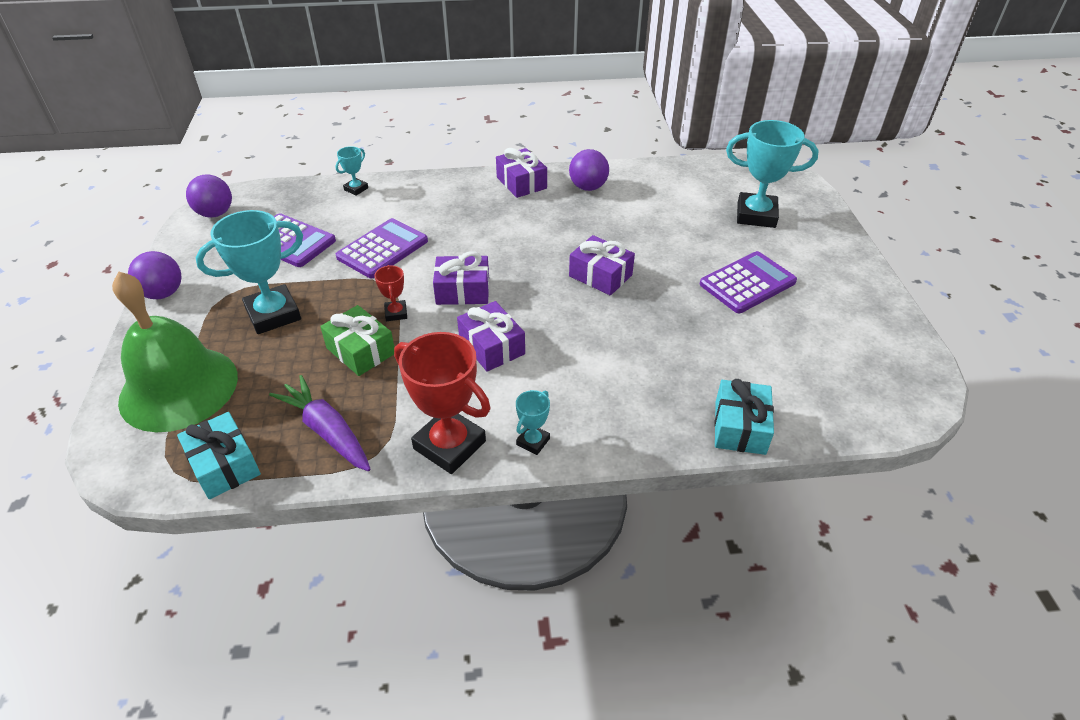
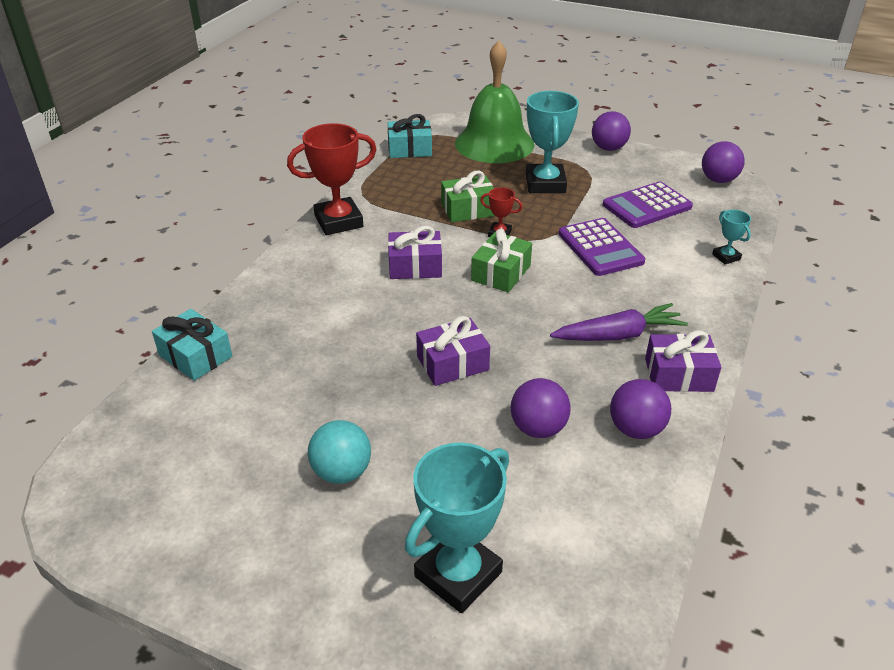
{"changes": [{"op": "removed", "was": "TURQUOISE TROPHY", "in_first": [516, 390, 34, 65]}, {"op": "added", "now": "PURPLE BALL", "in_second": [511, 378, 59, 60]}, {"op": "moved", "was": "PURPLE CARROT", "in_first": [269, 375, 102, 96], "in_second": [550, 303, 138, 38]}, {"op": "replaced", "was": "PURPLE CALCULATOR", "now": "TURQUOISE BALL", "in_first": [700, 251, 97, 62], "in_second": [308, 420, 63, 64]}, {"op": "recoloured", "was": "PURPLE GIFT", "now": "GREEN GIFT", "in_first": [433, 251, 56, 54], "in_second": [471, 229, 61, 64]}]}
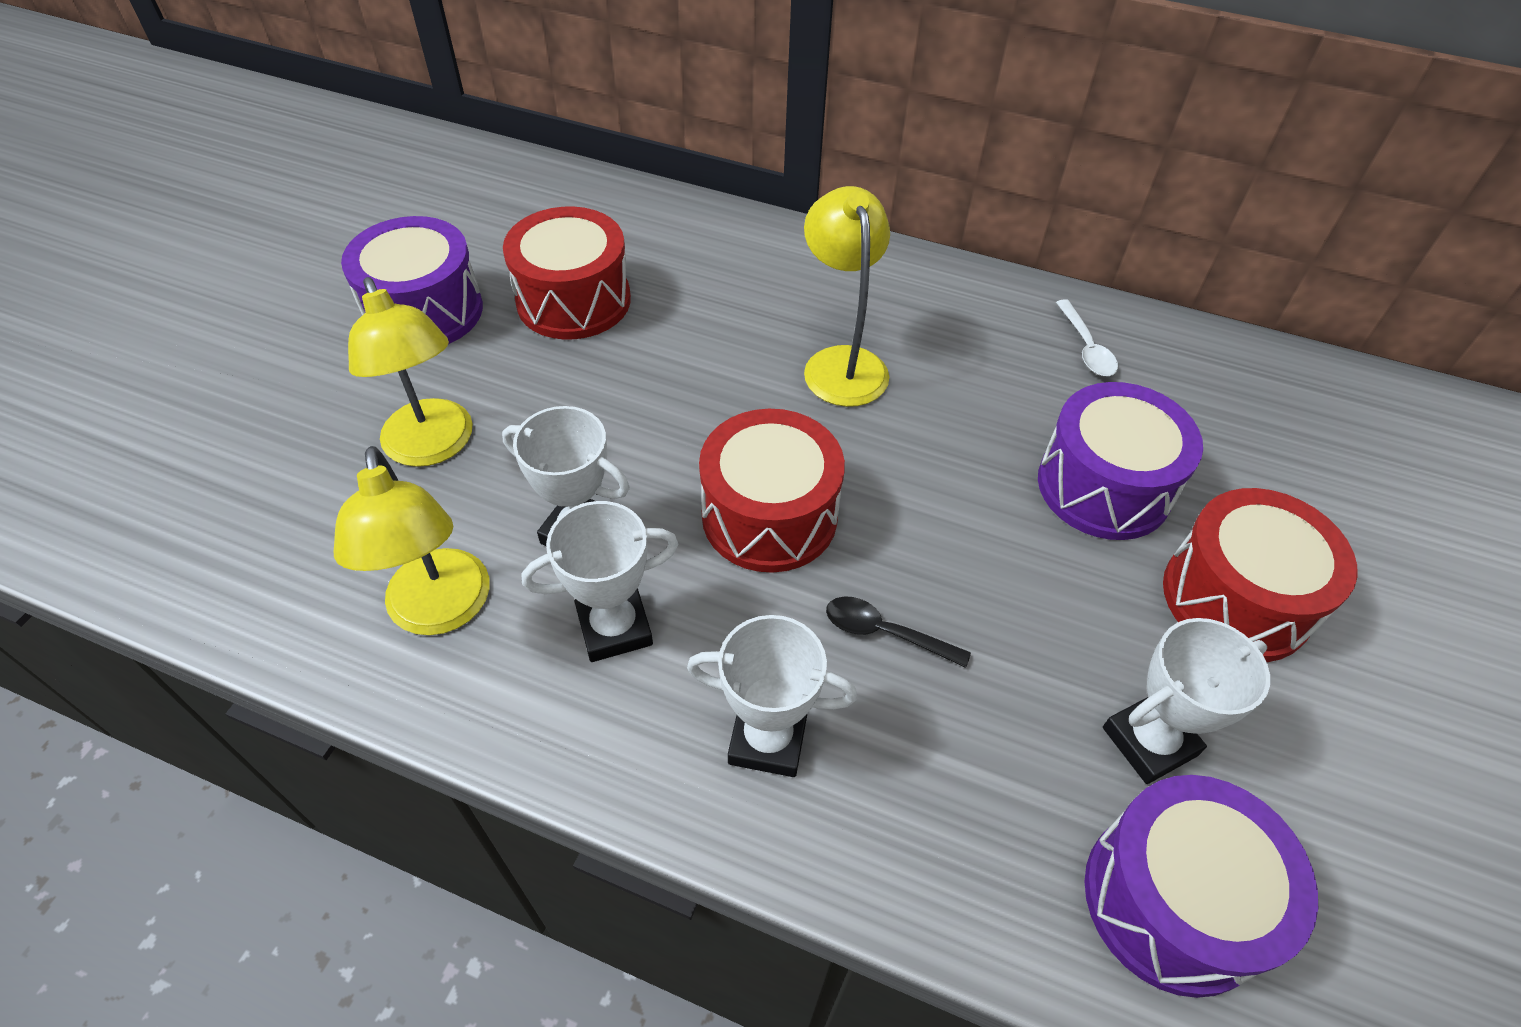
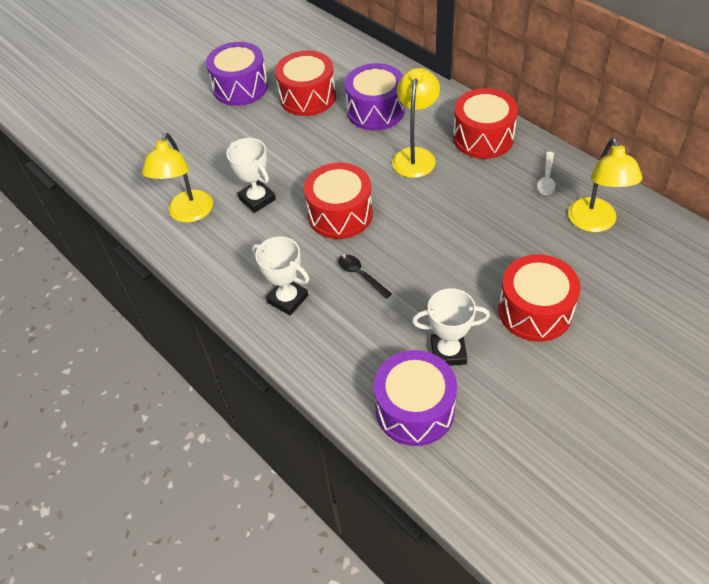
{"changes": [{"op": "removed", "was": "WHITE TROPHY", "in_first": [522, 501, 157, 161]}, {"op": "added", "now": "RED DRUM", "in_second": [453, 88, 65, 71]}, {"op": "moved", "was": "YELLOW LAMP", "in_first": [348, 277, 125, 190], "in_second": [568, 138, 74, 94]}, {"op": "moved", "was": "PURPLE DRUM", "in_first": [1038, 382, 165, 158], "in_second": [345, 63, 60, 68]}]}
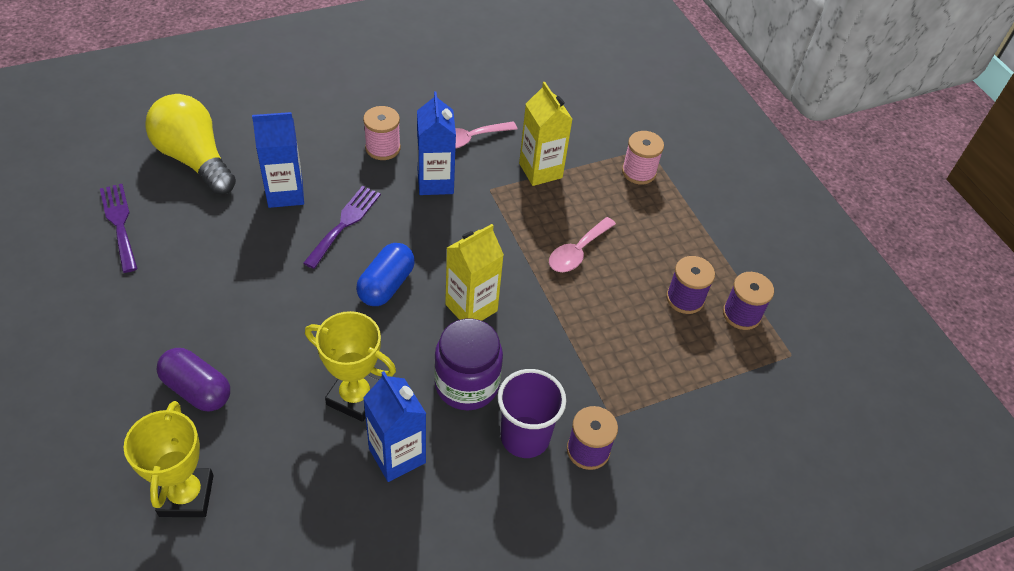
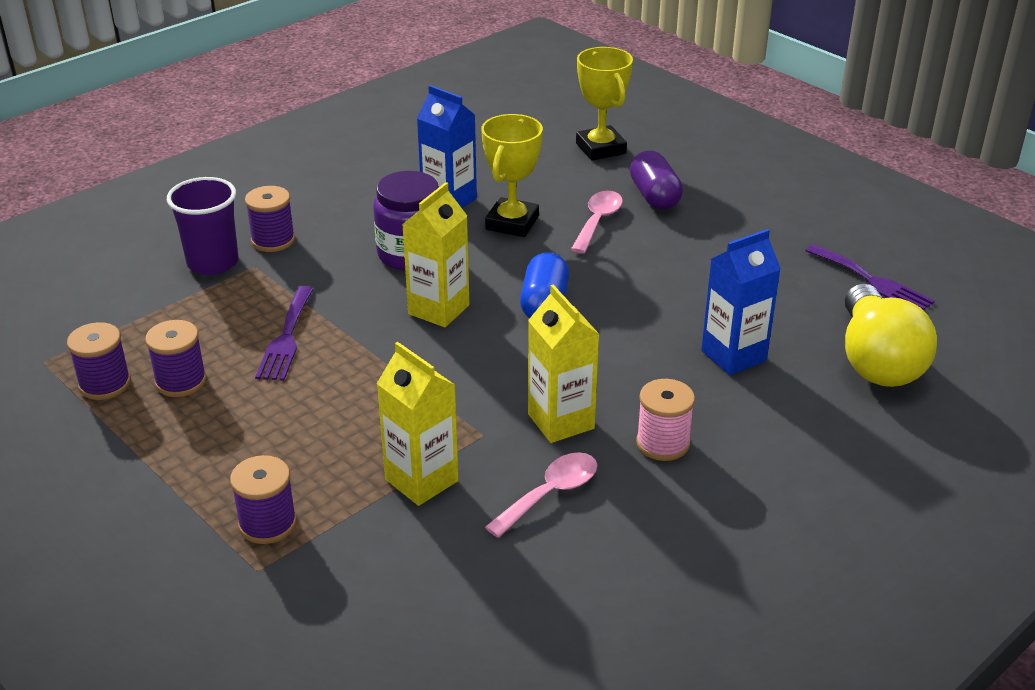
{"changes": [{"op": "moved", "was": "PURPLE FORK", "in_first": [303, 186, 78, 83], "in_second": [255, 286, 58, 95]}, {"op": "moved", "was": "PURPLE CUP", "in_first": [498, 369, 68, 89], "in_second": [167, 177, 71, 98]}, {"op": "moved", "was": "PINK SPOON", "in_first": [549, 217, 67, 55], "in_second": [571, 191, 52, 62]}, {"op": "recoloured", "was": "BLUE CARTON", "now": "YELLOW CARTON", "in_first": [417, 92, 39, 103], "in_second": [528, 284, 72, 159]}, {"op": "recoloured", "was": "PINK SPOOL", "now": "PURPLE SPOOL", "in_first": [622, 131, 42, 53], "in_second": [230, 455, 67, 89]}, {"op": "turned", "was": "YELLOW LIGHT BULB", "in_first": [145, 94, 91, 101], "in_second": [845, 284, 92, 103], "clockwise": 60}, {"op": "turned", "was": "PURPLE CAPSULE", "in_first": [156, 348, 74, 64], "in_second": [630, 151, 53, 59], "clockwise": 60}, {"op": "turned", "was": "YELLOW TROPHY", "in_first": [305, 311, 91, 111], "in_second": [481, 114, 62, 123], "clockwise": -75}]}
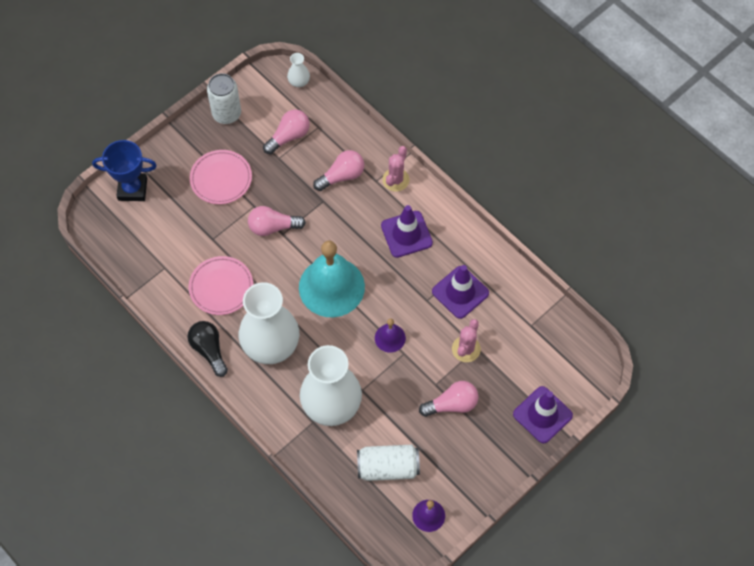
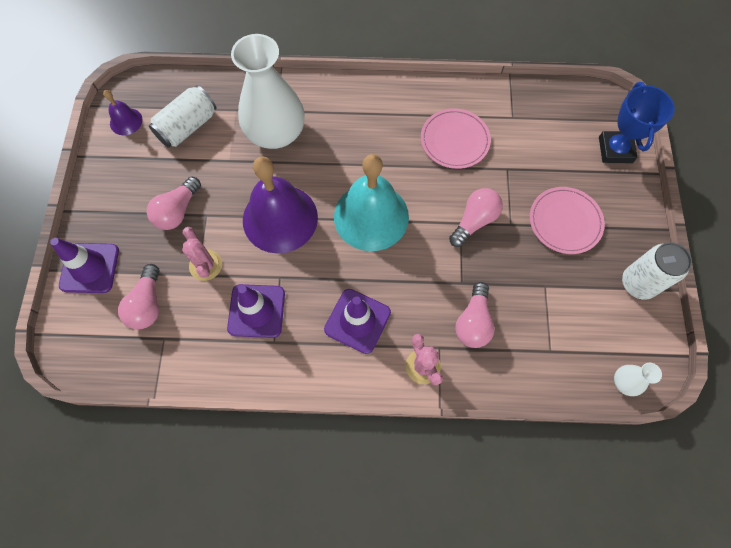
{"changes": [{"op": "removed", "was": "BLACK LIGHT BULB", "in_first": [188, 321, 40, 56]}, {"op": "removed", "was": "WHITE VASE", "in_first": [239, 282, 60, 82]}, {"op": "moved", "was": "PINK LIGHT BULB", "in_first": [263, 109, 47, 45], "in_second": [118, 264, 42, 65]}, {"op": "turned", "was": "BLUE TROPHY", "in_first": [92, 140, 65, 61], "in_second": [599, 82, 76, 81], "clockwise": -45}, {"op": "resized", "was": "PURPLE BELL", "in_first": [375, 318, 31, 35], "in_second": [243, 156, 75, 98], "ratio": 2.17}]}
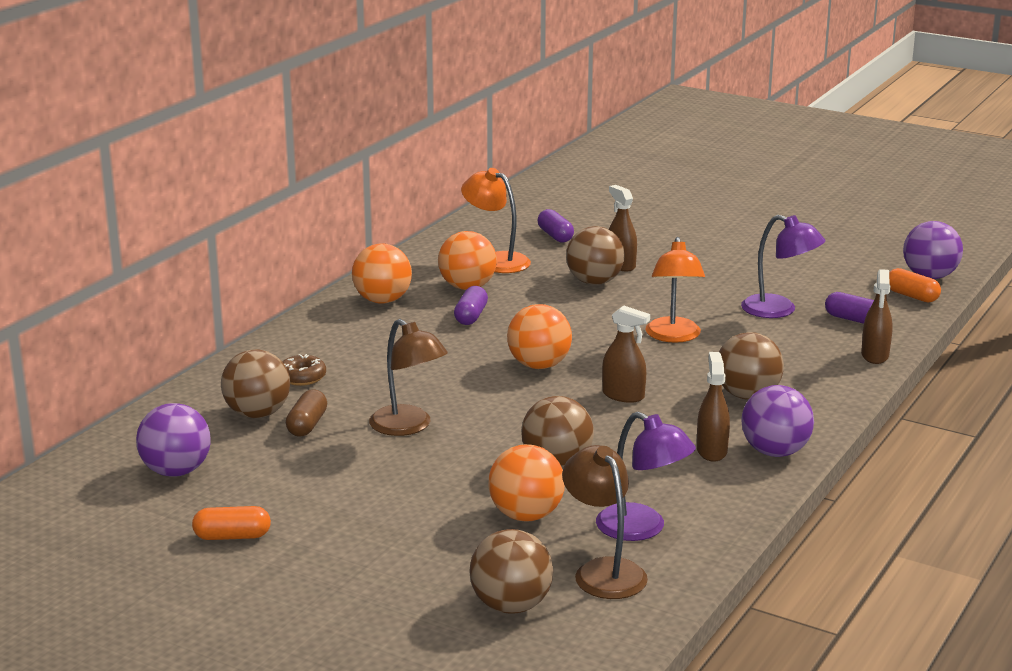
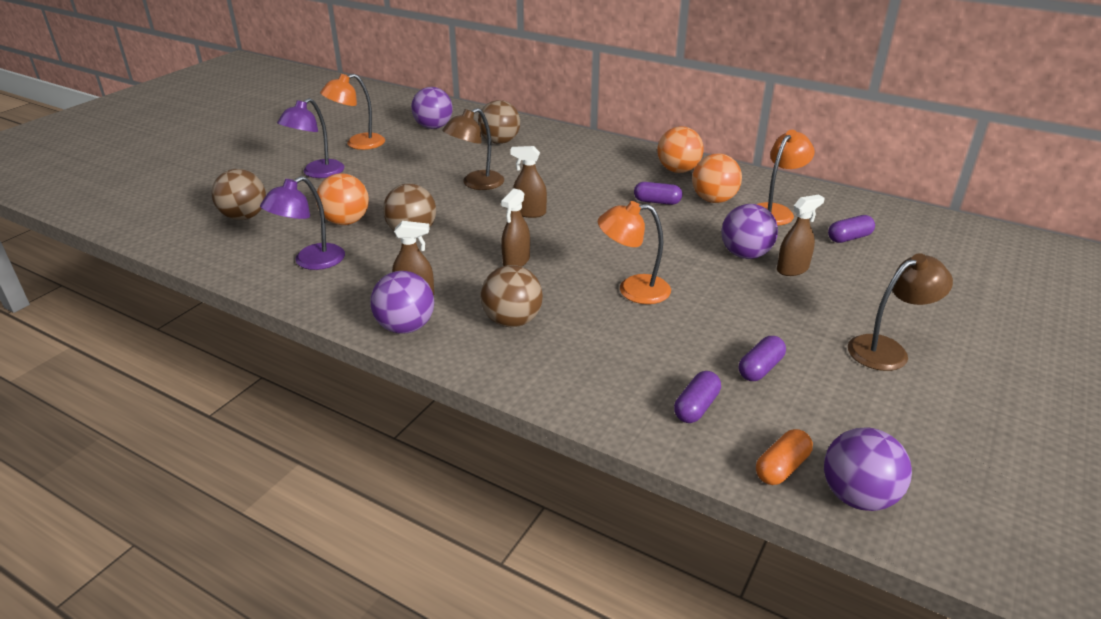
{"changes": [{"op": "removed", "was": "BROWN DONUT", "in_first": [282, 354, 44, 32]}, {"op": "removed", "was": "BROWN CAPSULE", "in_first": [286, 390, 41, 46]}, {"op": "removed", "was": "ORANGE BALL", "in_first": [507, 304, 65, 65]}, {"op": "added", "now": "PURPLE CAPSULE", "in_second": [739, 336, 47, 45]}, {"op": "moved", "was": "BROWN LAMP", "in_first": [562, 445, 86, 154], "in_second": [848, 253, 105, 118]}, {"op": "moved", "was": "PURPLE LAMP", "in_first": [741, 215, 85, 103], "in_second": [277, 98, 68, 80]}, {"op": "moved", "was": "BROWN SPRAY BOTTLE", "in_first": [861, 269, 32, 95], "in_second": [510, 146, 37, 72]}, {"op": "replaced", "was": "ORANGE CAPSULE", "now": "ORANGE LAMP", "in_first": [192, 506, 79, 34], "in_second": [320, 74, 65, 76]}, {"op": "recoloured", "was": "BROWN BALL", "now": "PURPLE BALL", "in_first": [566, 226, 59, 59], "in_second": [721, 204, 57, 55]}]}
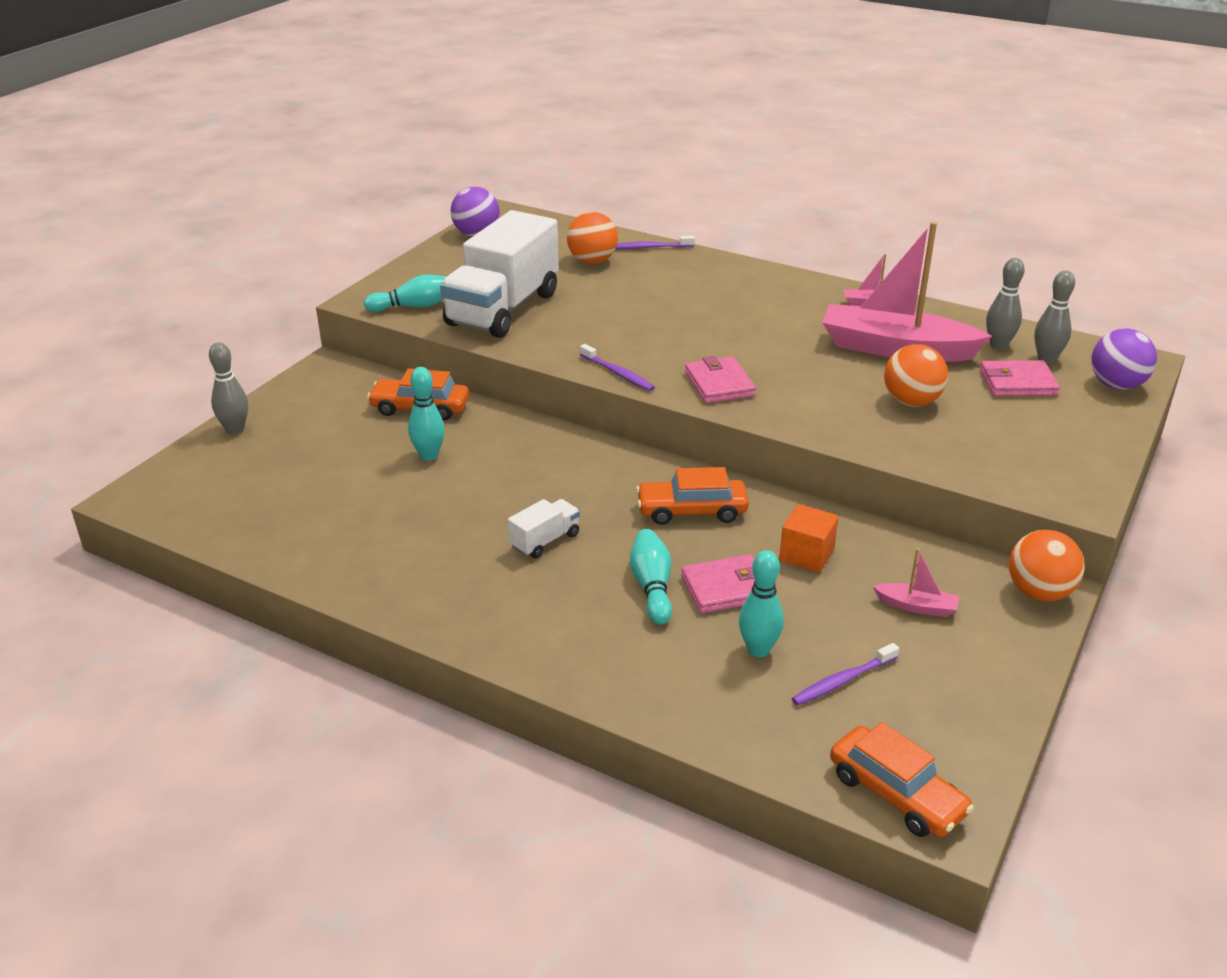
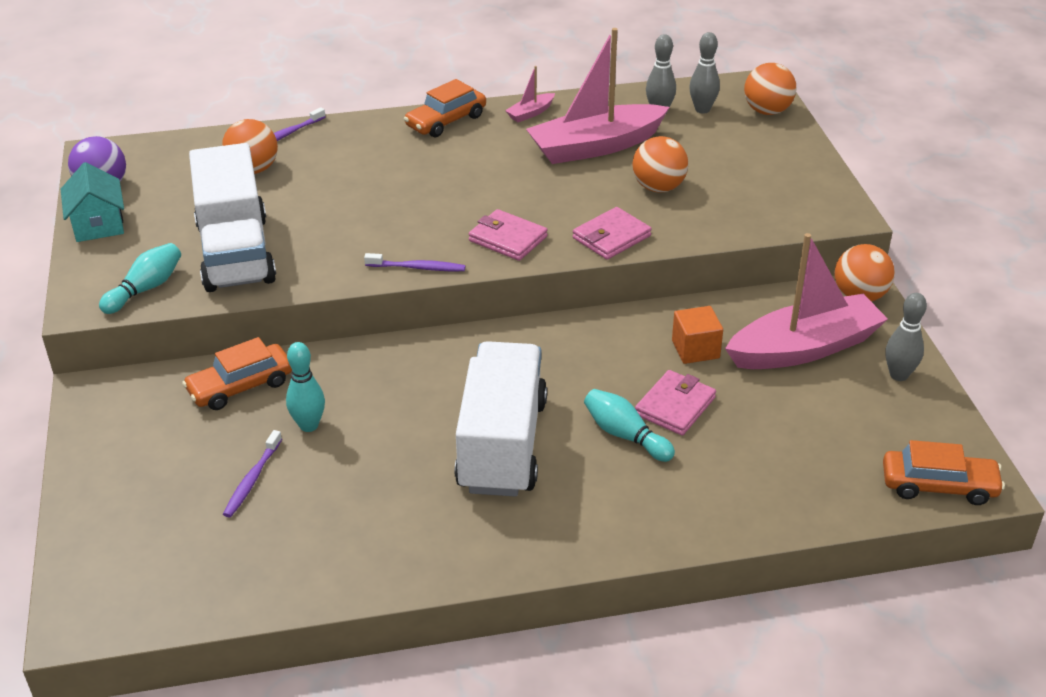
{"changes": [{"op": "removed", "was": "TURQUOISE BOWLING PIN", "in_first": [739, 550, 45, 107]}, {"op": "added", "now": "TURQUOISE HOUSE", "in_second": [60, 162, 64, 80]}, {"op": "moved", "was": "GREY BOWLING PIN", "in_first": [209, 342, 39, 92], "in_second": [886, 293, 41, 88]}, {"op": "moved", "was": "ORANGE CAR", "in_first": [636, 467, 113, 58], "in_second": [404, 79, 82, 58]}, {"op": "moved", "was": "PURPLE TOOTHBRUSH", "in_first": [792, 643, 107, 63], "in_second": [223, 430, 59, 87]}, {"op": "moved", "was": "PINK WALLET", "in_first": [980, 360, 80, 36], "in_second": [573, 207, 79, 53]}, {"op": "recoloured", "was": "PURPLE BALL", "now": "ORANGE BALL", "in_first": [1091, 328, 66, 62], "in_second": [744, 63, 53, 52]}, {"op": "resized", "was": "WHITE TRUCK", "in_first": [508, 499, 72, 59], "in_second": [455, 341, 92, 156], "ratio": 2.37}, {"op": "resized", "was": "PINK BOAT", "in_first": [873, 548, 86, 69], "in_second": [725, 233, 163, 136], "ratio": 2.41}]}
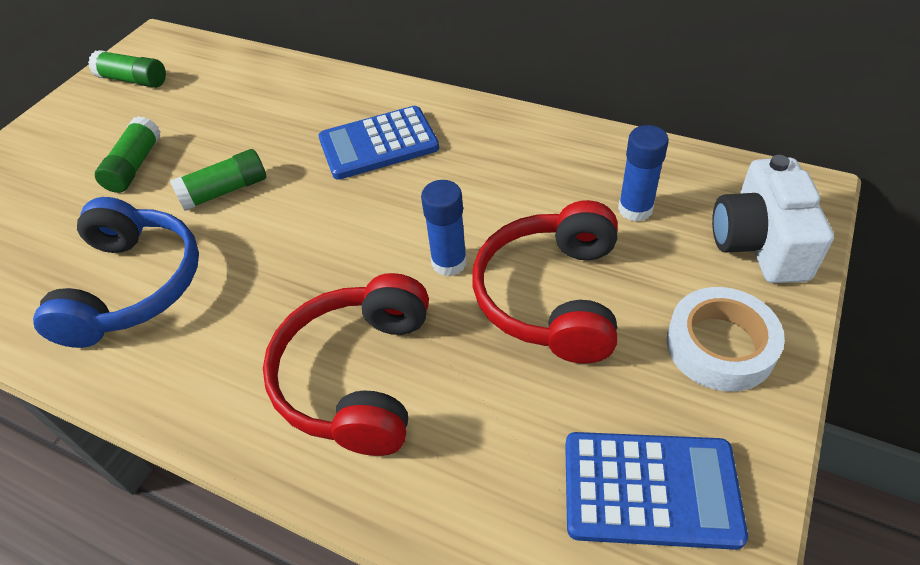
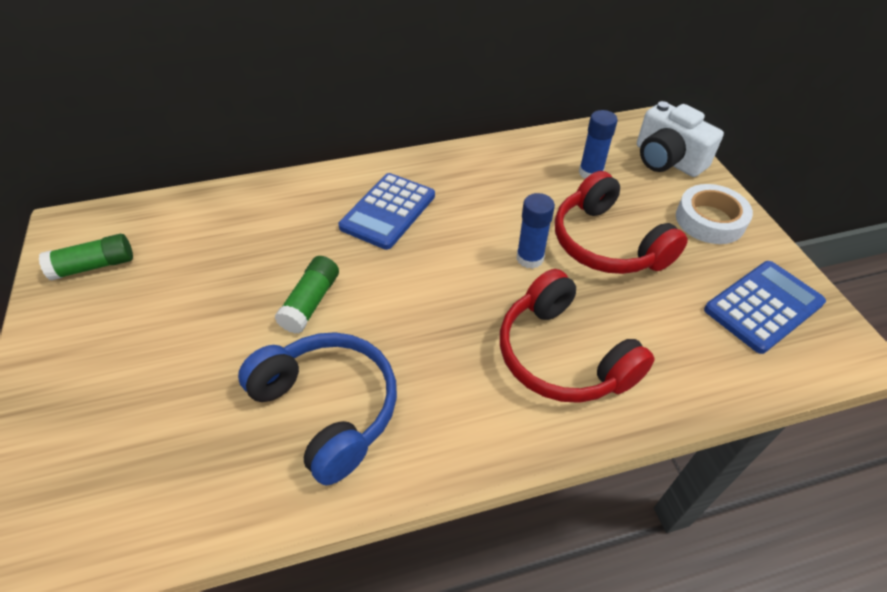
{"changes": [{"op": "removed", "was": "GREEN GLUE STICK", "in_first": [95, 116, 66, 77]}]}
